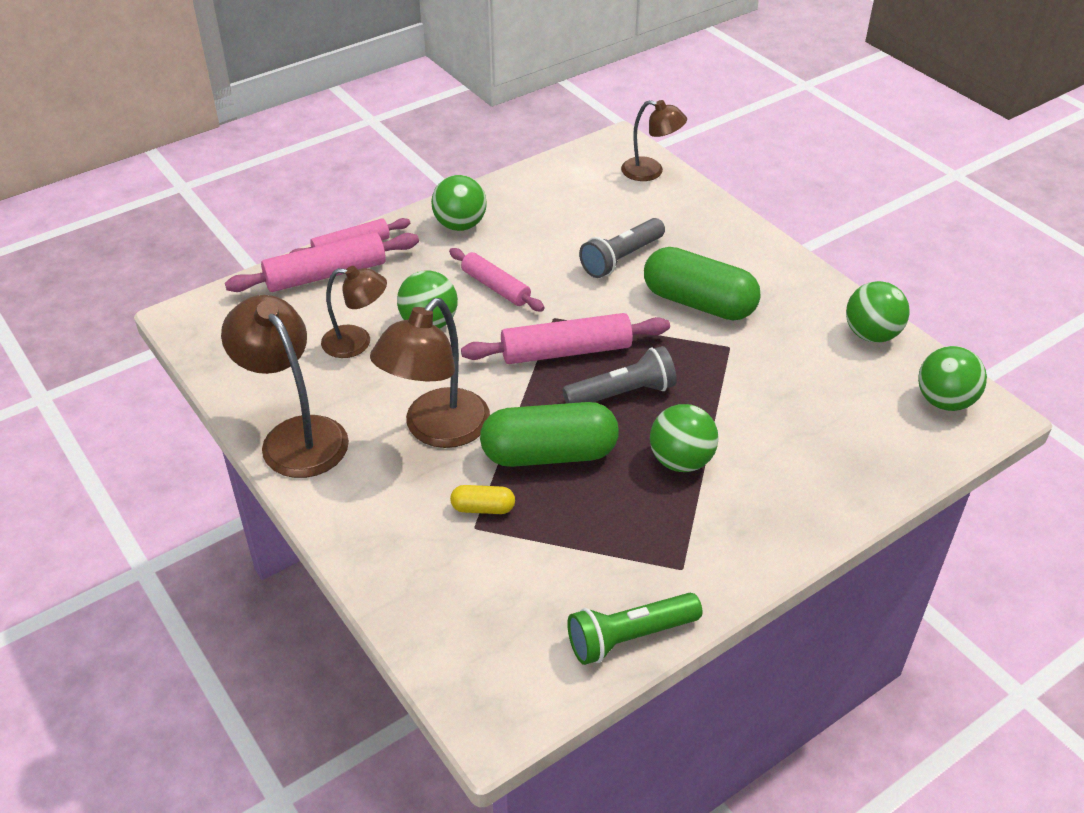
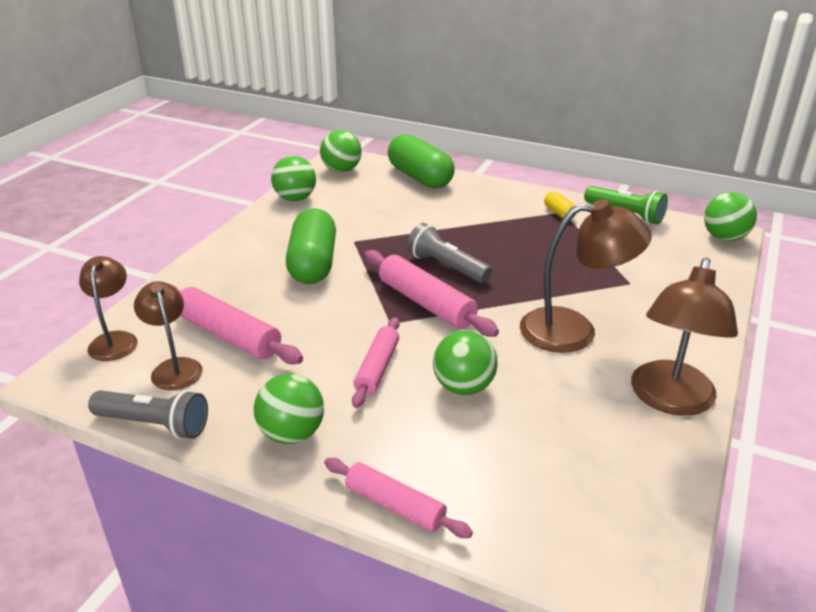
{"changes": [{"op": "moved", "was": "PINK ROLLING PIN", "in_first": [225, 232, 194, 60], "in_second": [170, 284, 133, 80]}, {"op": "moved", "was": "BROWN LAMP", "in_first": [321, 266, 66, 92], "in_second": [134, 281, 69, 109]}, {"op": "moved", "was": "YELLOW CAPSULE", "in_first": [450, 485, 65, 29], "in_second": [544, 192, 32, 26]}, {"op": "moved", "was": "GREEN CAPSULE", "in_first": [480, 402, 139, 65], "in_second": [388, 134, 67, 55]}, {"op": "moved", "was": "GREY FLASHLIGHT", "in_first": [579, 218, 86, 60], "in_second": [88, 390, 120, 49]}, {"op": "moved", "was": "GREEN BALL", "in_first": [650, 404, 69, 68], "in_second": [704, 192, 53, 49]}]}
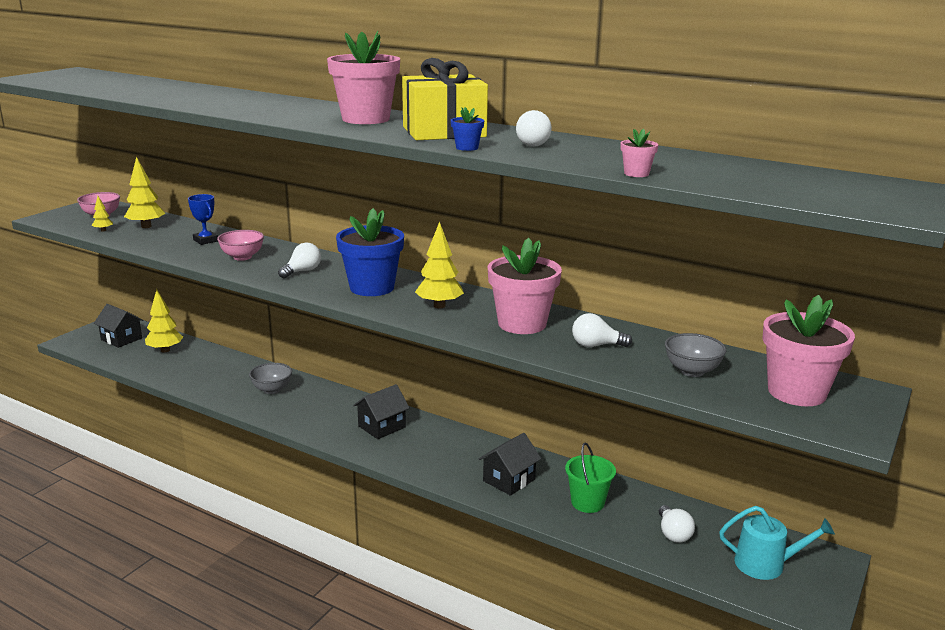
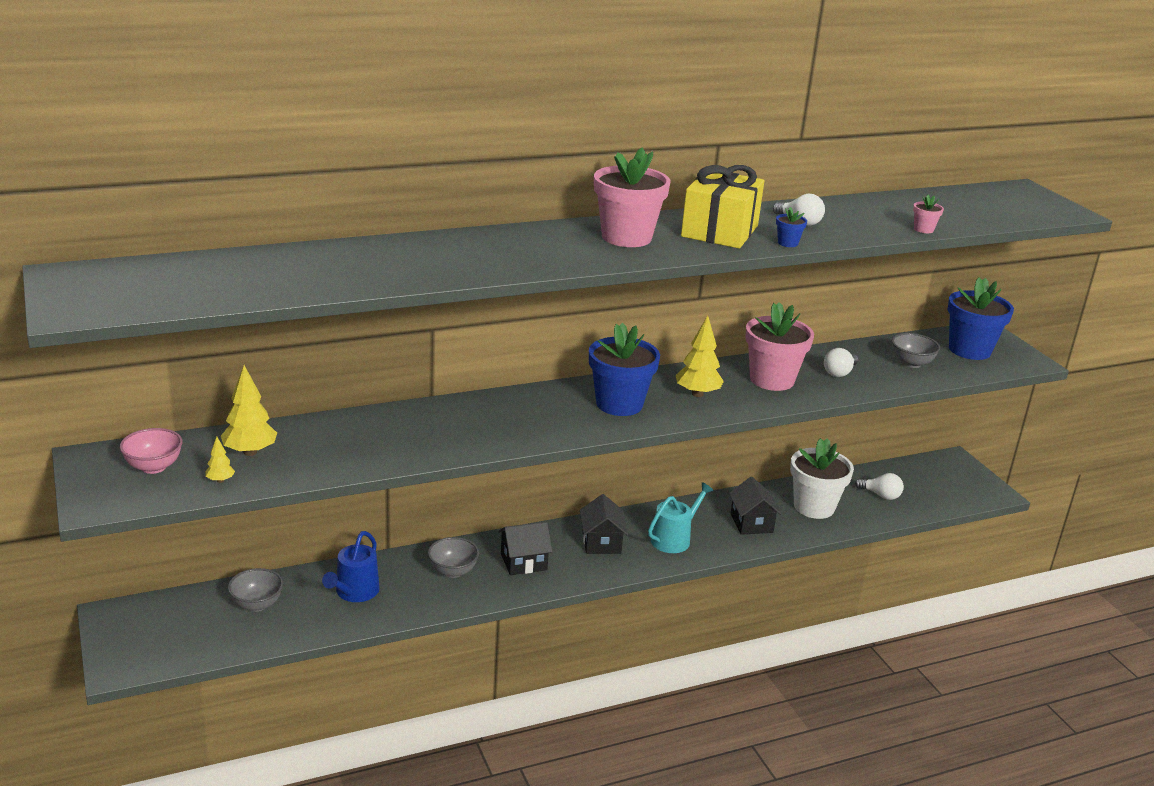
{"changes": [{"op": "removed", "was": "BLUE TROPHY", "in_first": [188, 194, 30, 51]}, {"op": "removed", "was": "PINK BOWL", "in_first": [217, 230, 47, 31]}, {"op": "removed", "was": "WHITE LIGHT BULB", "in_first": [278, 242, 43, 36]}, {"op": "added", "now": "BLUE WATERING CAN", "in_second": [322, 531, 58, 71]}, {"op": "moved", "was": "BLACK HOUSE", "in_first": [94, 304, 50, 44], "in_second": [498, 522, 55, 53]}, {"op": "moved", "was": "TURQUOISE WATERING CAN", "in_first": [719, 506, 116, 74], "in_second": [648, 482, 66, 71]}, {"op": "replaced", "was": "YELLOW TREE", "now": "GREY BOWL", "in_first": [145, 289, 38, 63], "in_second": [228, 568, 55, 44]}, {"op": "replaced", "was": "GREEN BUCKET", "now": "WHITE FLOWER POT", "in_first": [565, 442, 51, 71], "in_second": [790, 438, 64, 81]}, {"op": "recoloured", "was": "PINK FLOWER POT", "now": "BLUE FLOWER POT", "in_first": [762, 295, 93, 111], "in_second": [947, 277, 67, 83]}]}
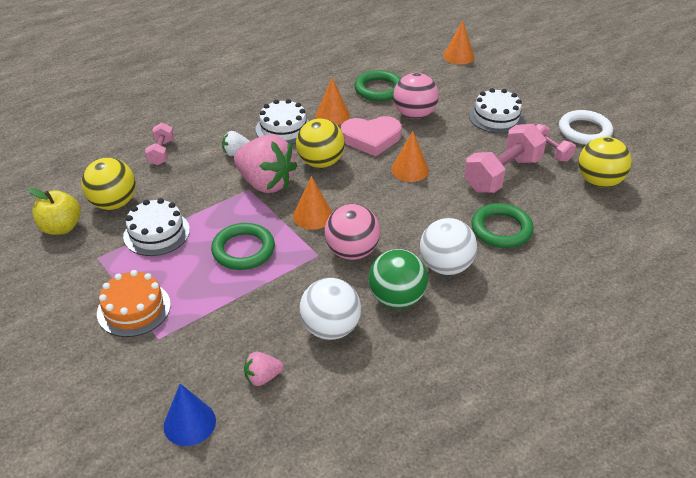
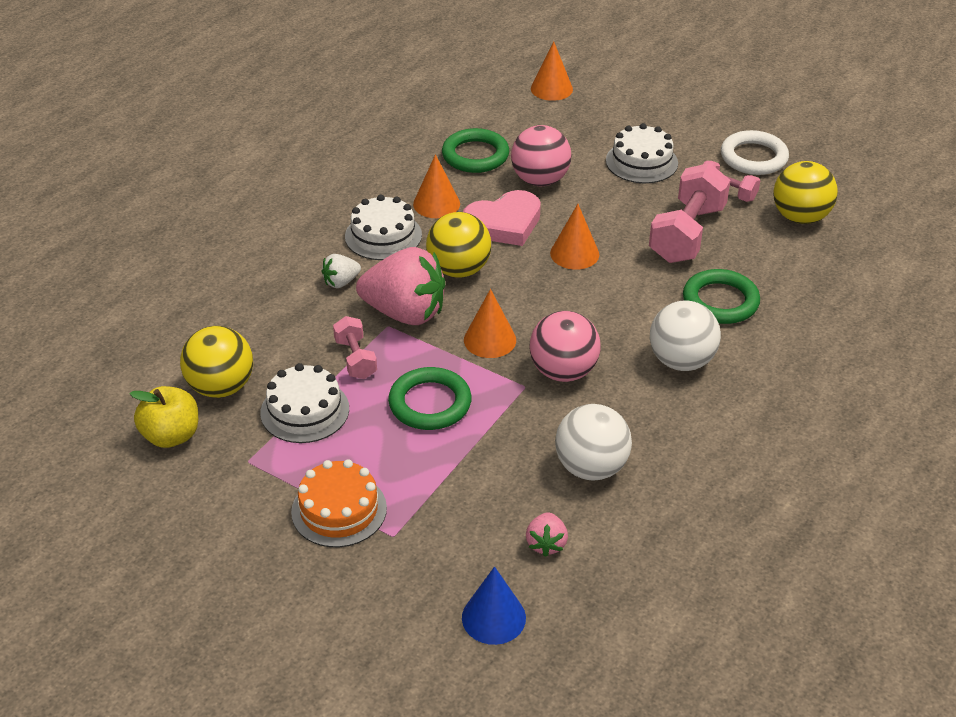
{"changes": [{"op": "removed", "was": "GREEN BALL", "in_first": [368, 249, 60, 60]}, {"op": "moved", "was": "PINK DUMBBELL", "in_first": [145, 123, 29, 42], "in_second": [333, 316, 44, 63]}, {"op": "turned", "was": "PINK STRAWBERRY", "in_first": [244, 352, 39, 34], "in_second": [526, 512, 42, 45], "clockwise": -45}]}
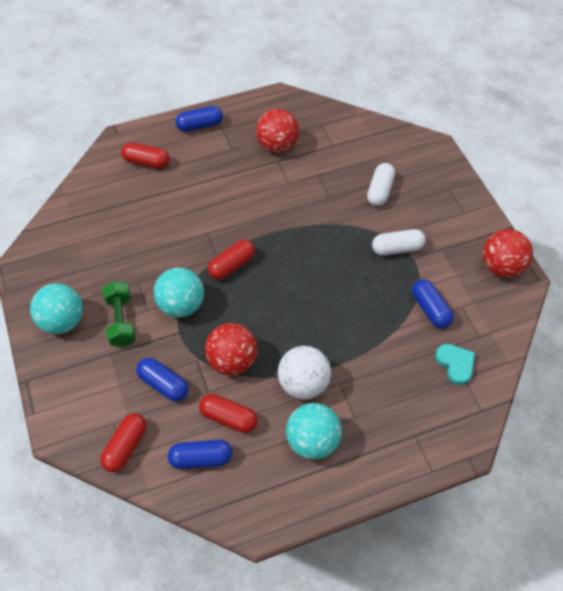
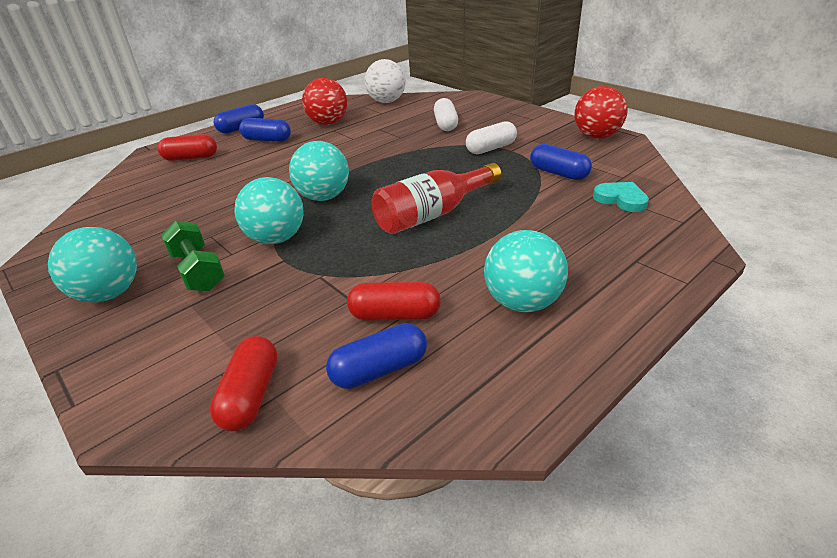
{"changes": [{"op": "removed", "was": "RED BALL", "in_first": [205, 323, 52, 53]}, {"op": "added", "now": "RED BOTTLE", "in_second": [371, 163, 131, 71]}, {"op": "moved", "was": "BLUE CAPSULE", "in_first": [136, 358, 53, 43], "in_second": [239, 118, 52, 24]}, {"op": "moved", "was": "WHITE BALL", "in_first": [278, 346, 53, 53], "in_second": [365, 59, 41, 44]}, {"op": "replaced", "was": "RED CAPSULE", "now": "TURQUOISE BALL", "in_first": [208, 240, 47, 40], "in_second": [289, 141, 60, 60]}]}
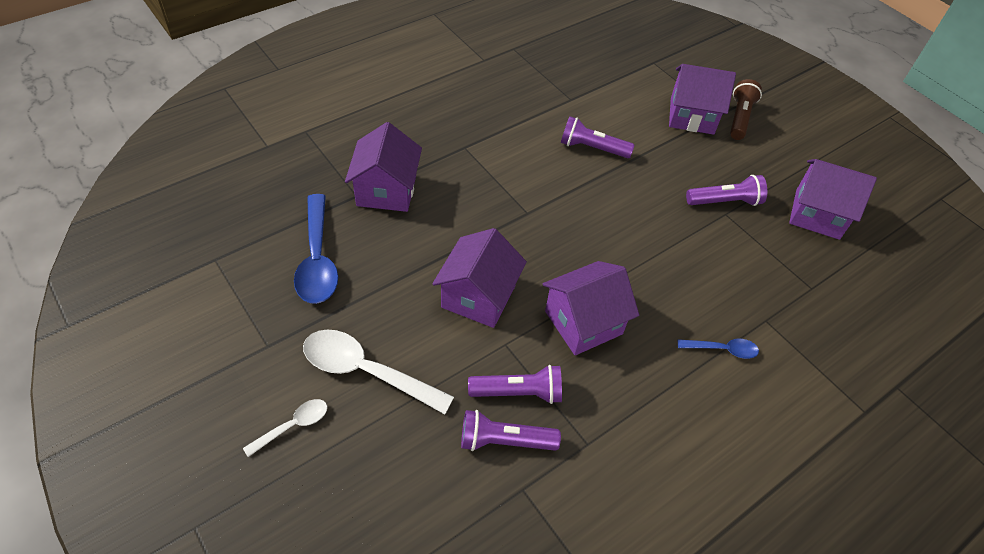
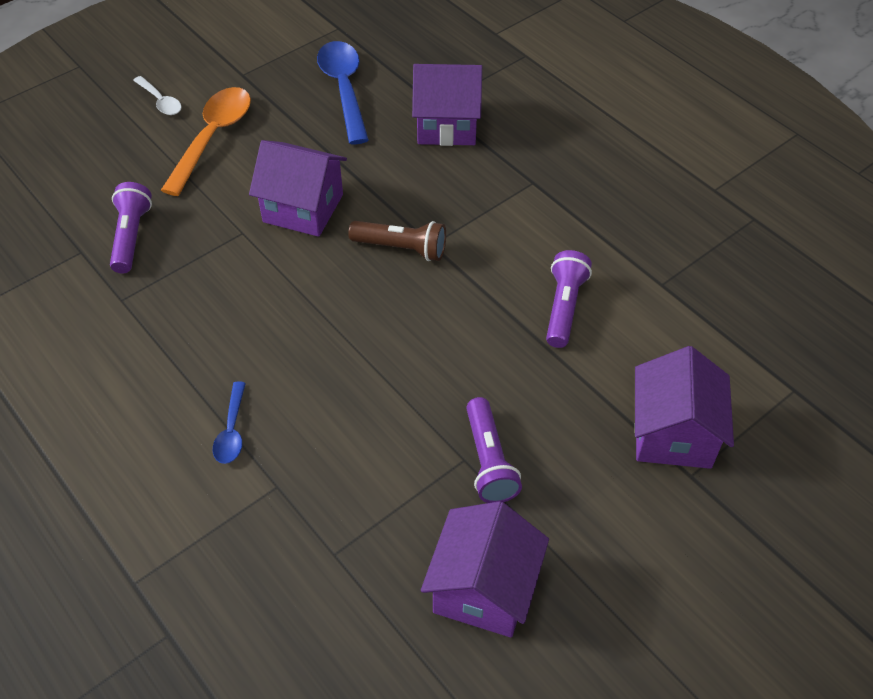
{"changes": [{"op": "removed", "was": "PURPLE FLASHLIGHT", "in_first": [468, 365, 94, 39]}, {"op": "removed", "was": "PURPLE HOUSE", "in_first": [543, 261, 96, 94]}, {"op": "moved", "was": "BROWN FLASHLIGHT", "in_first": [730, 79, 32, 61], "in_second": [348, 221, 98, 40]}, {"op": "recoloured", "was": "WHITE SPOON", "now": "ORANGE SPOON", "in_first": [303, 329, 151, 85], "in_second": [161, 87, 90, 109]}, {"op": "turned", "was": "BLUE SPOON", "in_first": [294, 194, 44, 110], "in_second": [317, 41, 52, 103], "clockwise": 90}]}
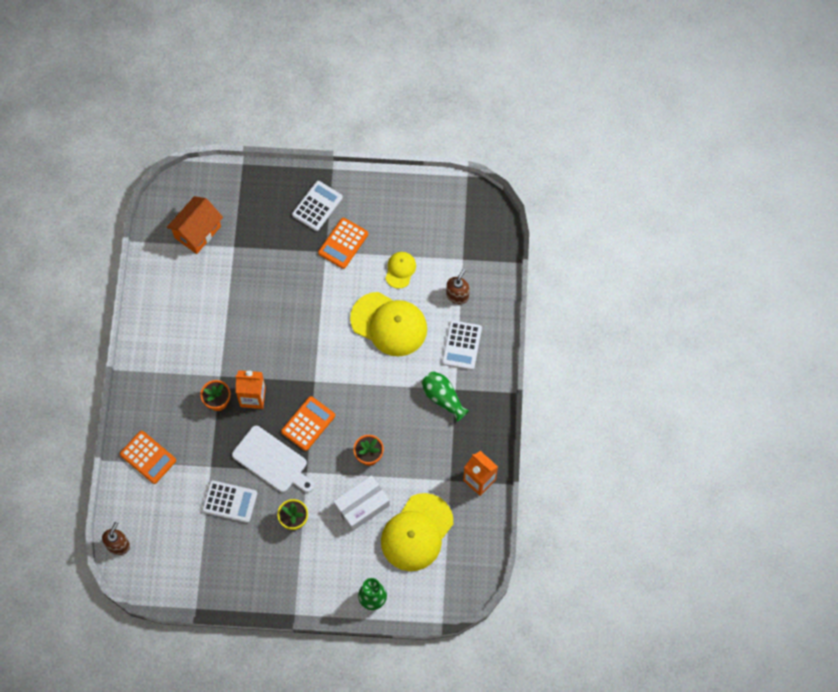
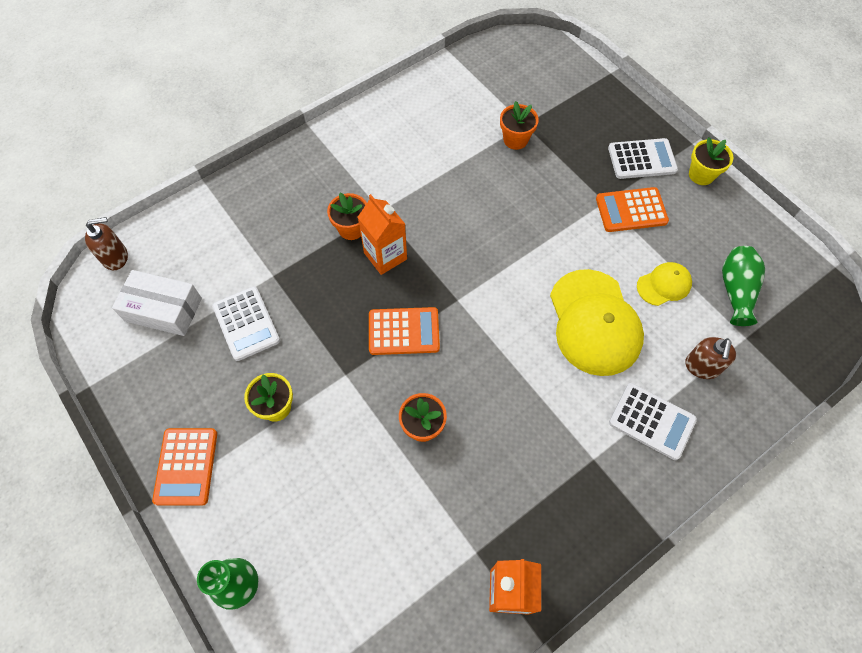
{"changes": [{"op": "removed", "was": "ORANGE HOUSE", "in_first": [167, 196, 56, 58]}, {"op": "removed", "was": "WHITE CUTTING BOARD", "in_first": [232, 426, 83, 67]}, {"op": "removed", "was": "YELLOW CAP", "in_first": [381, 493, 72, 78]}, {"op": "added", "now": "ORANGE FLOWER POT", "in_second": [500, 101, 39, 49]}, {"op": "added", "now": "YELLOW FLOWER POT", "in_second": [689, 137, 44, 48]}, {"op": "moved", "was": "ORANGE CALCULATOR", "in_first": [120, 431, 56, 53], "in_second": [152, 428, 65, 78]}, {"op": "moved", "was": "WHITE BOX", "in_first": [333, 475, 57, 56], "in_second": [112, 270, 90, 66]}, {"op": "moved", "was": "GREEN VASE", "in_first": [422, 371, 47, 51], "in_second": [722, 246, 43, 80]}, {"op": "turned", "was": "WHITE CALCULATOR", "in_first": [442, 320, 40, 50], "in_second": [609, 383, 88, 77], "clockwise": -120}, {"op": "turned", "was": "BROWN SOAP DISPENSER", "in_first": [446, 269, 24, 35], "in_second": [685, 337, 51, 42], "clockwise": 120}]}
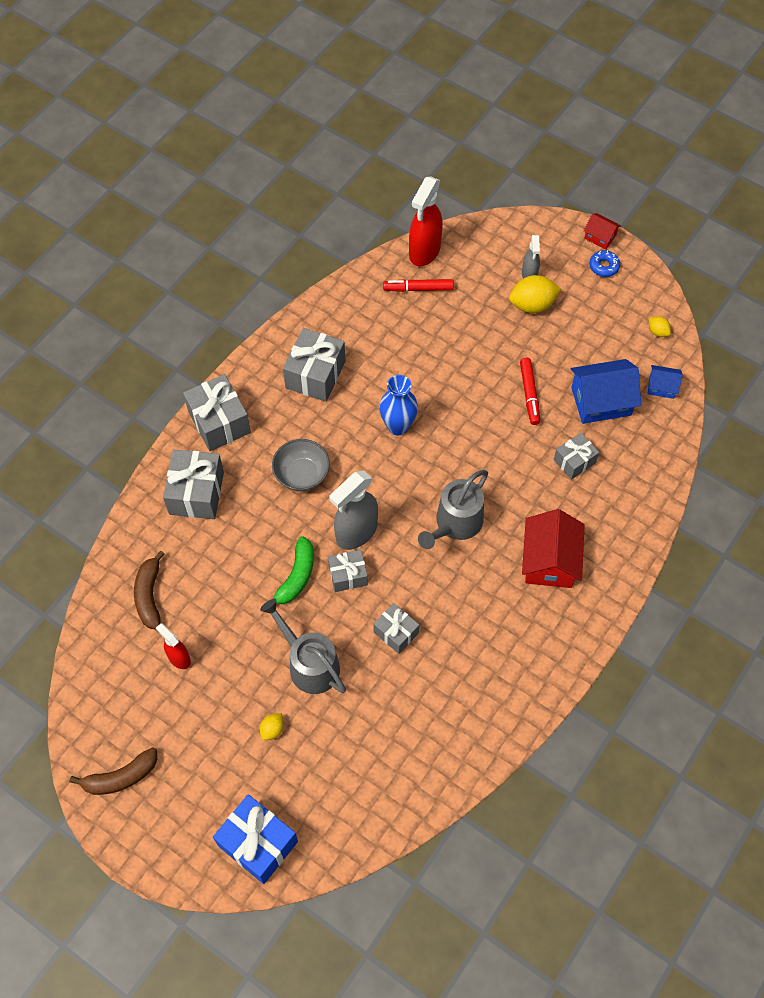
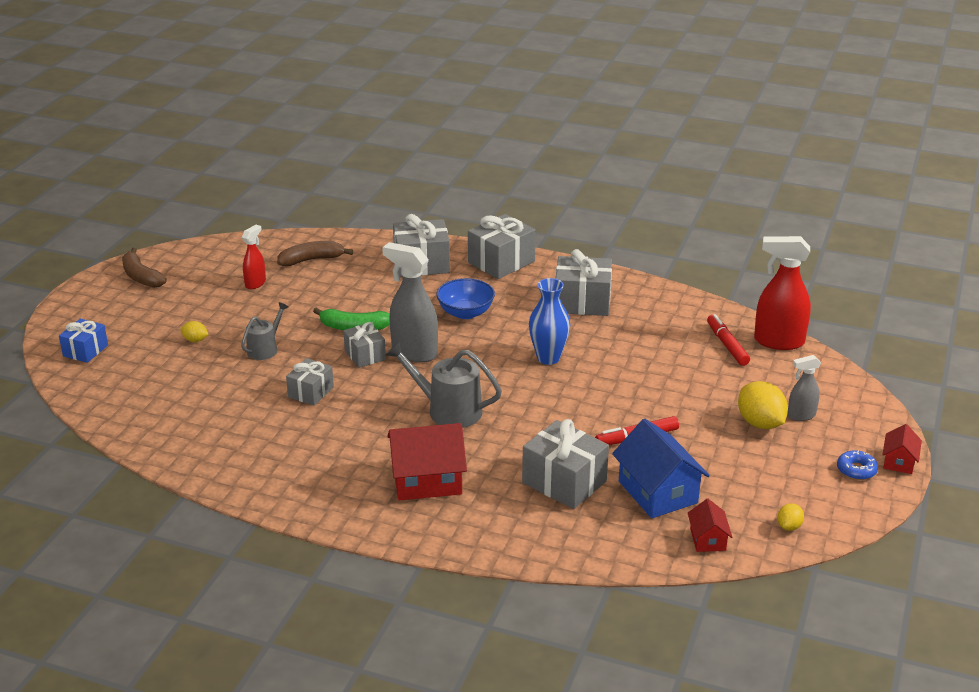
{"changes": [{"op": "recoloured", "was": "GREY BOWL", "now": "BLUE BOWL", "in_first": [272, 439, 58, 52], "in_second": [436, 278, 59, 41]}, {"op": "recoloured", "was": "BLUE HOUSE", "now": "RED HOUSE", "in_first": [647, 365, 36, 34], "in_second": [688, 499, 44, 53]}, {"op": "resized", "was": "BLUE GIFT", "in_first": [213, 794, 85, 90], "in_second": [59, 319, 49, 44], "ratio": 0.61}, {"op": "resized", "was": "GREY WATERING CAN", "in_first": [260, 598, 86, 96], "in_second": [241, 302, 47, 58], "ratio": 0.61}, {"op": "resized", "was": "GREY GIFT", "in_first": [554, 432, 45, 48], "in_second": [522, 419, 87, 90], "ratio": 1.64}]}
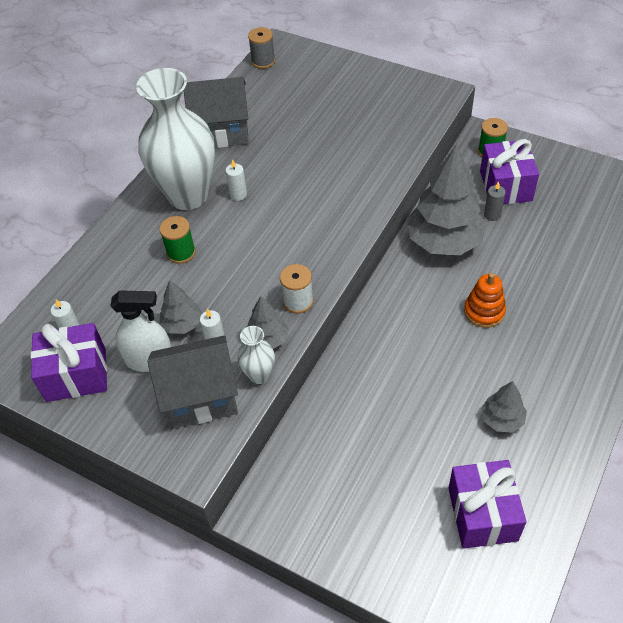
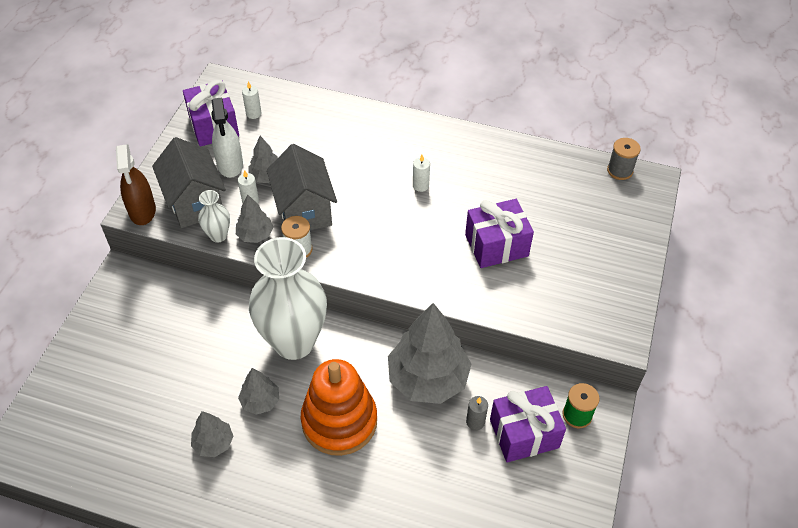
{"changes": [{"op": "removed", "was": "GREEN SPOOL", "in_first": [159, 216, 37, 48]}, {"op": "added", "now": "BROWN SPRAY BOTTLE", "in_second": [116, 144, 40, 81]}, {"op": "added", "now": "GREY TREE", "in_second": [238, 368, 41, 47]}, {"op": "moved", "was": "WHITE VASE", "in_first": [136, 68, 79, 142], "in_second": [249, 237, 78, 123]}, {"op": "moved", "was": "GREY HOUSE", "in_first": [184, 77, 65, 71], "in_second": [267, 144, 70, 86]}, {"op": "moved", "was": "PURPLE GIFT", "in_first": [448, 460, 79, 89], "in_second": [465, 199, 69, 69]}, {"op": "resized", "was": "ORANGE STACKING TOY", "in_first": [464, 273, 42, 55], "in_second": [301, 359, 76, 97], "ratio": 1.83}]}
